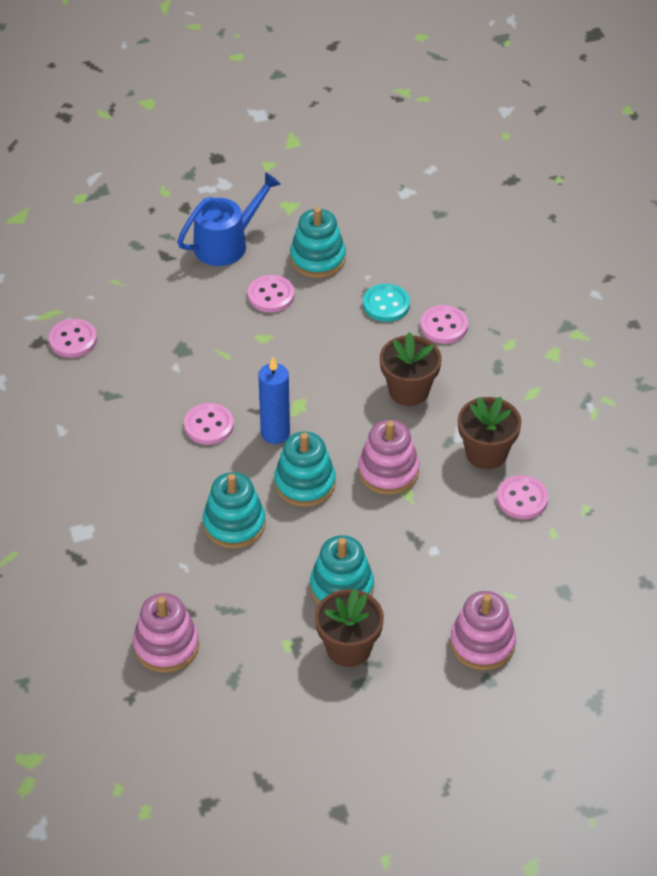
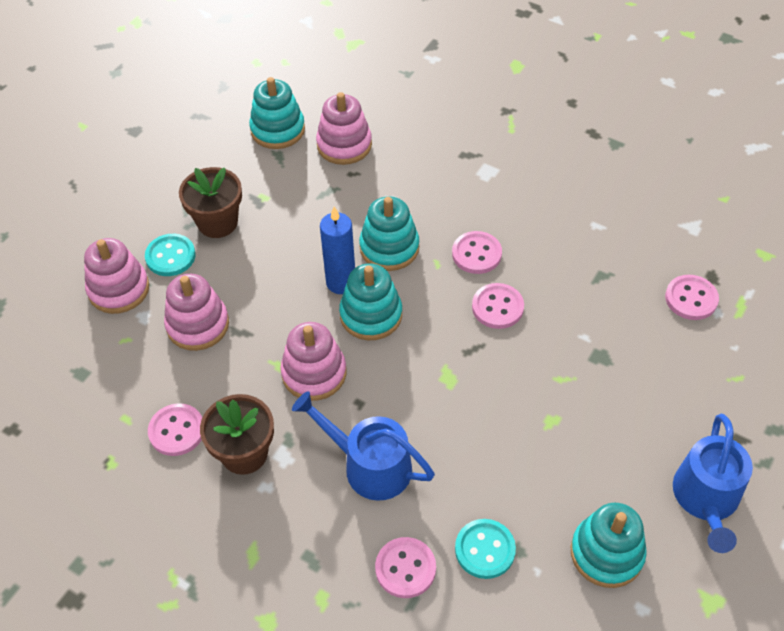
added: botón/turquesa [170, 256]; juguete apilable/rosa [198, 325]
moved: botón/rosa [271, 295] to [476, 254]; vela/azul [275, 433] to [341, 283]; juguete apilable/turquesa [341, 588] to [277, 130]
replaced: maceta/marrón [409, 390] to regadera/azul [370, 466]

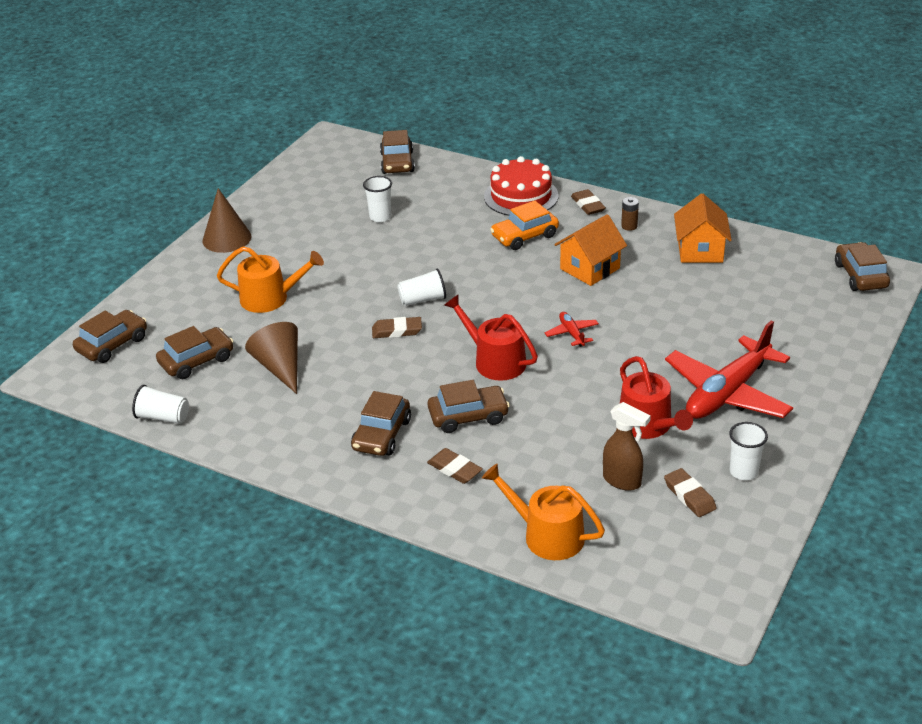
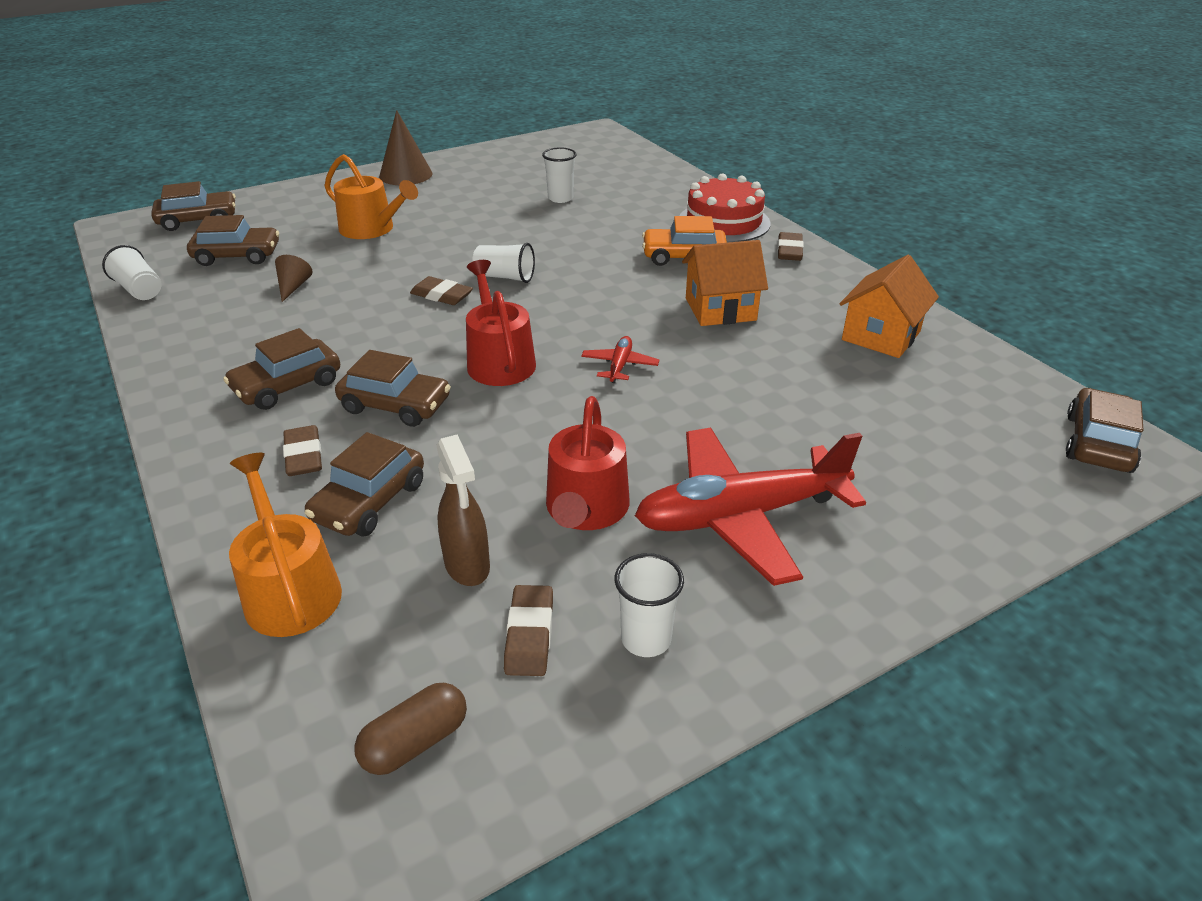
removed: pila/marrón [629, 226]
added: cápsula/marrón [415, 742]
moved: coche/marrón [397, 163] to [369, 501]
resized: cono/marrón [280, 367] = [293, 287] x0.55

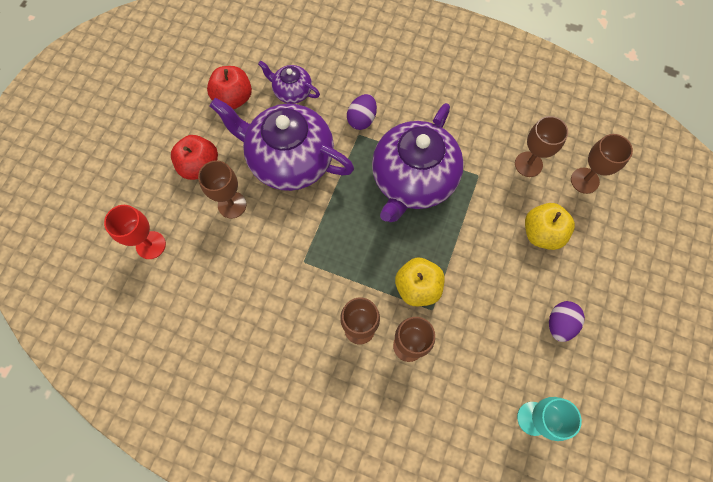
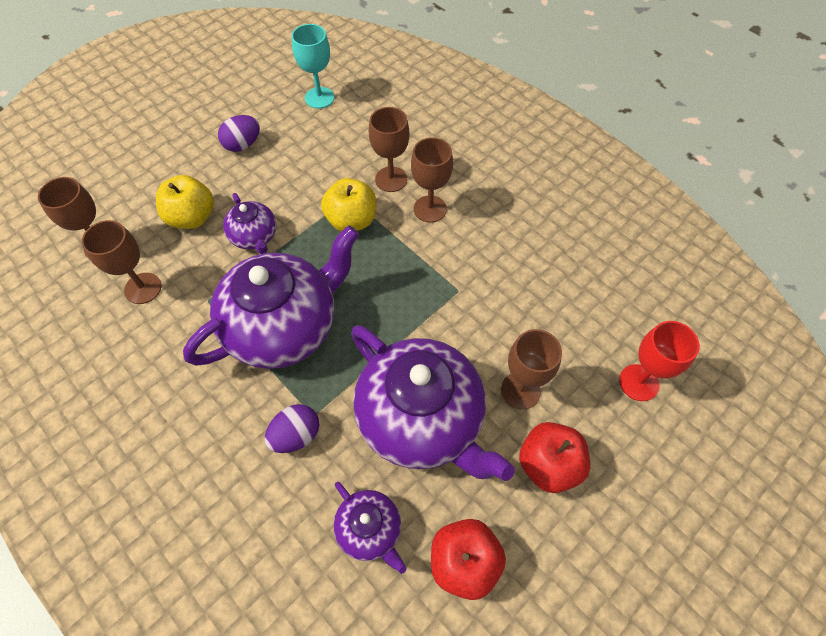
added: tetera/morado [254, 237]

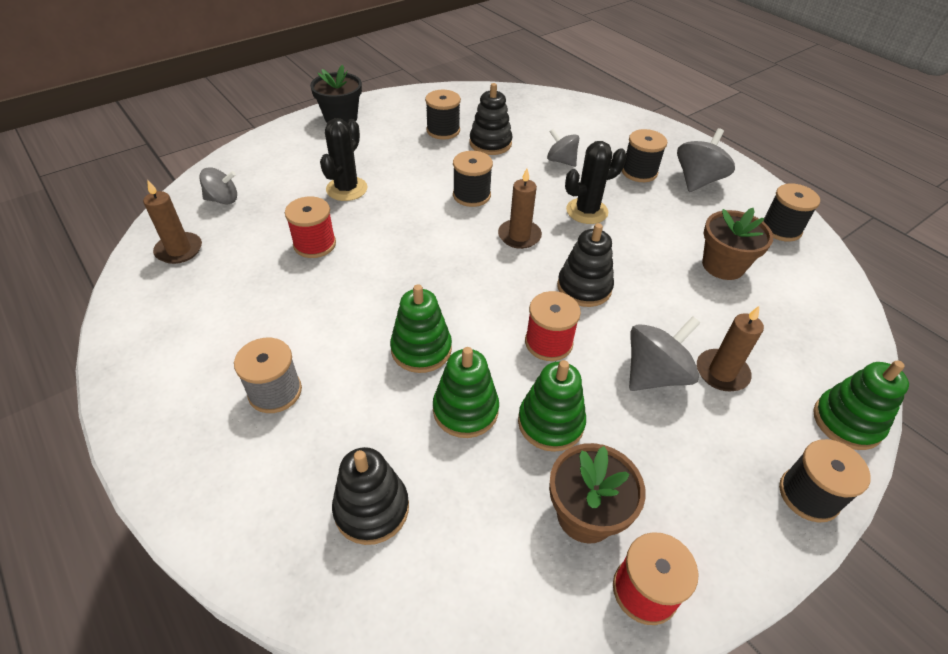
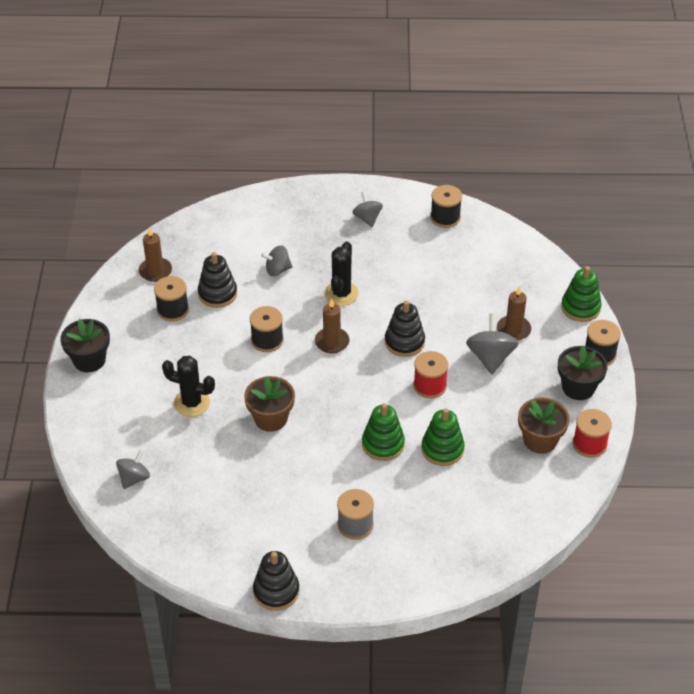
removed: carrete/rojo [315, 244]; juguete apilable/verde [550, 423]; carrete/negro [639, 172]
added: maceta/negro [578, 387]
moved: vela/marrón [179, 250] to [155, 271]; juguete apilable/negro [371, 509] to [276, 591]; maceta/marrón [723, 265] to [271, 418]
turned: cactus/negro [346, 189] = [191, 403] 45 degrees counterclockwise
resized: peonza/gris [697, 181] = [367, 218] x0.66

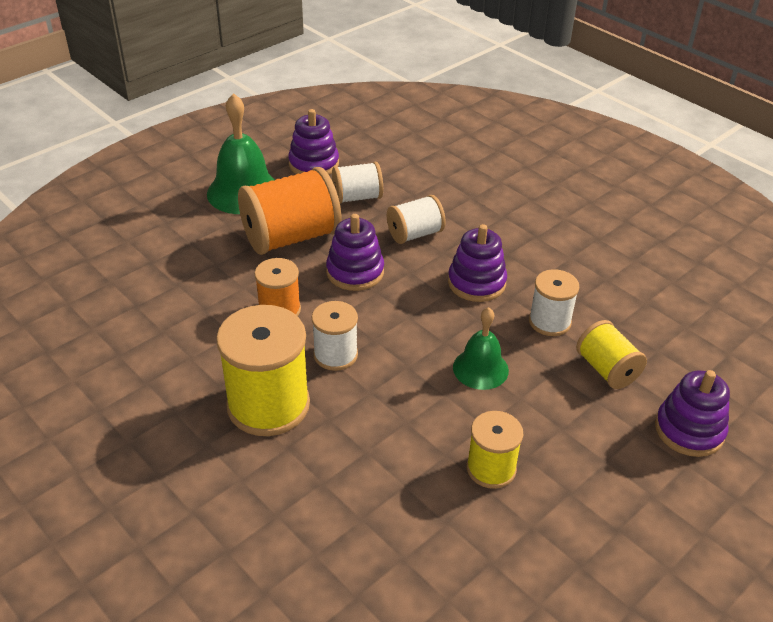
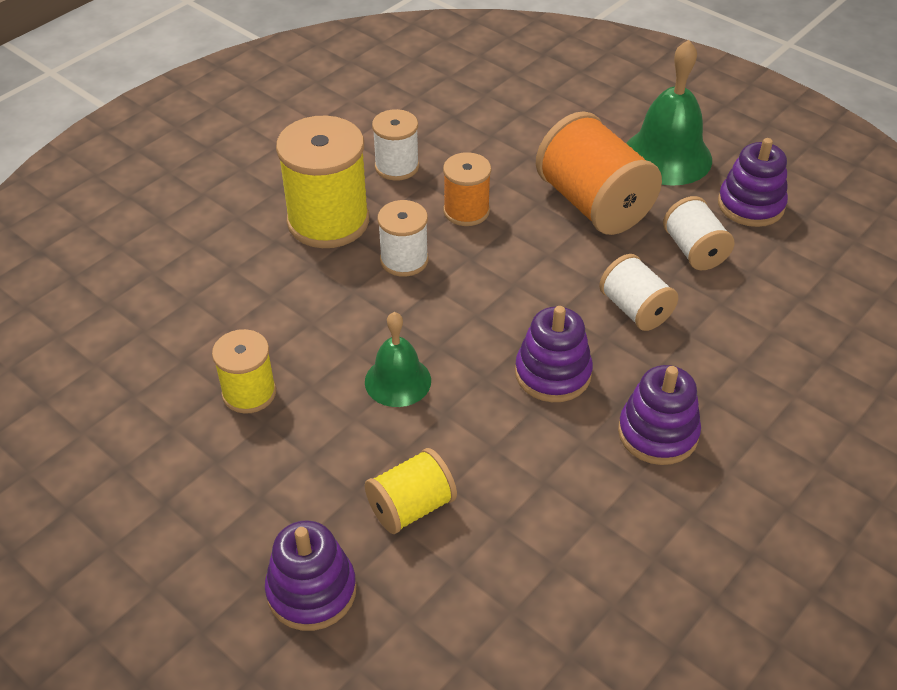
moved: juguete apilable/morado [355, 272] to [657, 433]; carrete/blanco [549, 322] to [397, 166]

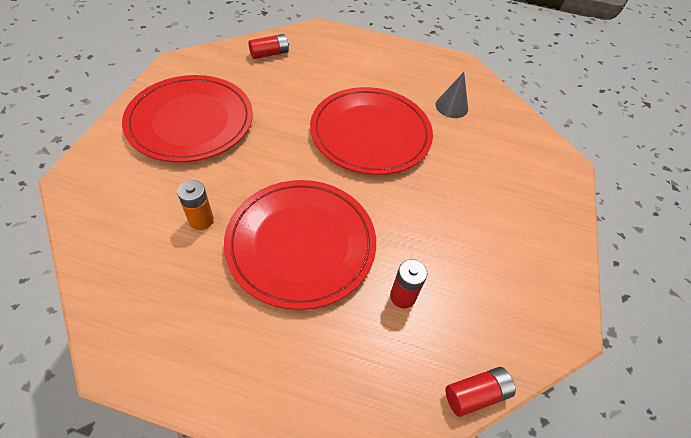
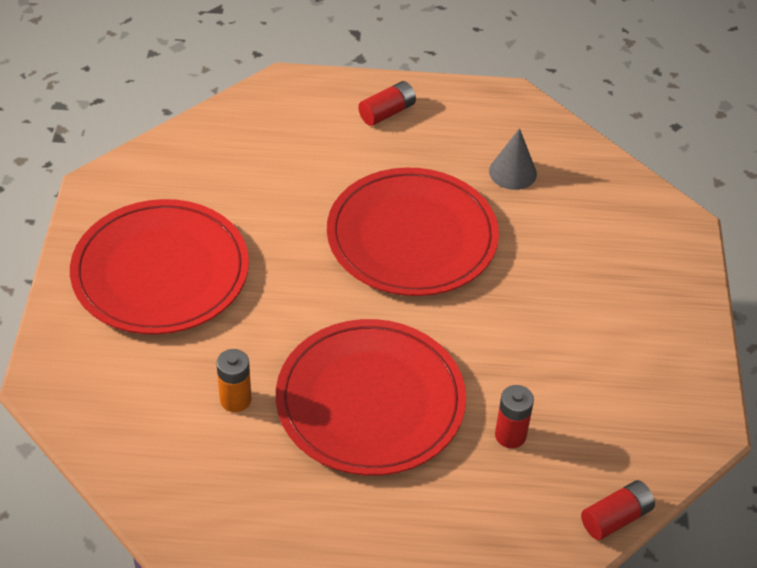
moved: pila/rojo [269, 54] to [387, 112]

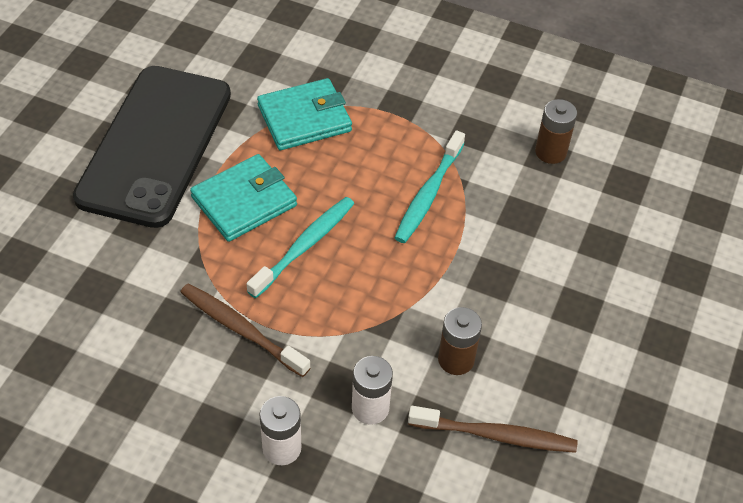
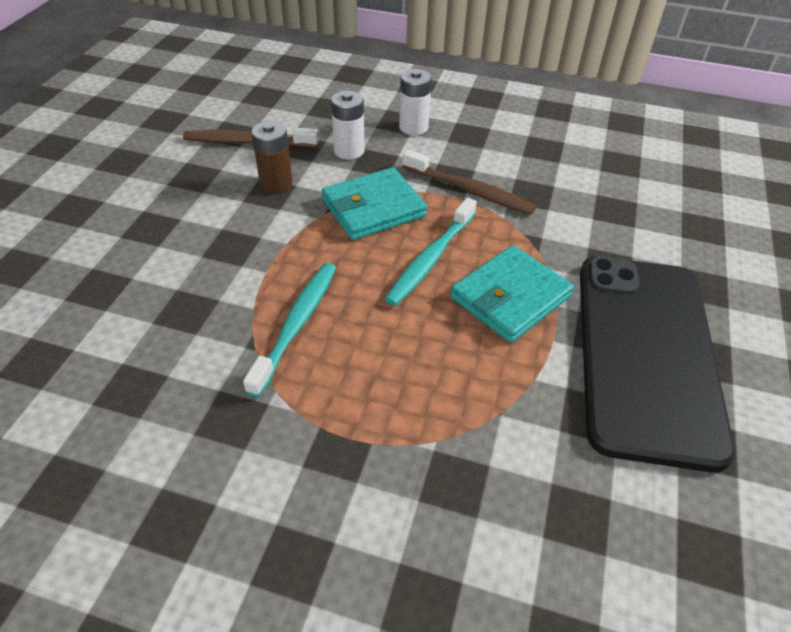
removed: pila/marrón [550, 152]
moved: cartera/turquesa [304, 118] to [373, 208]

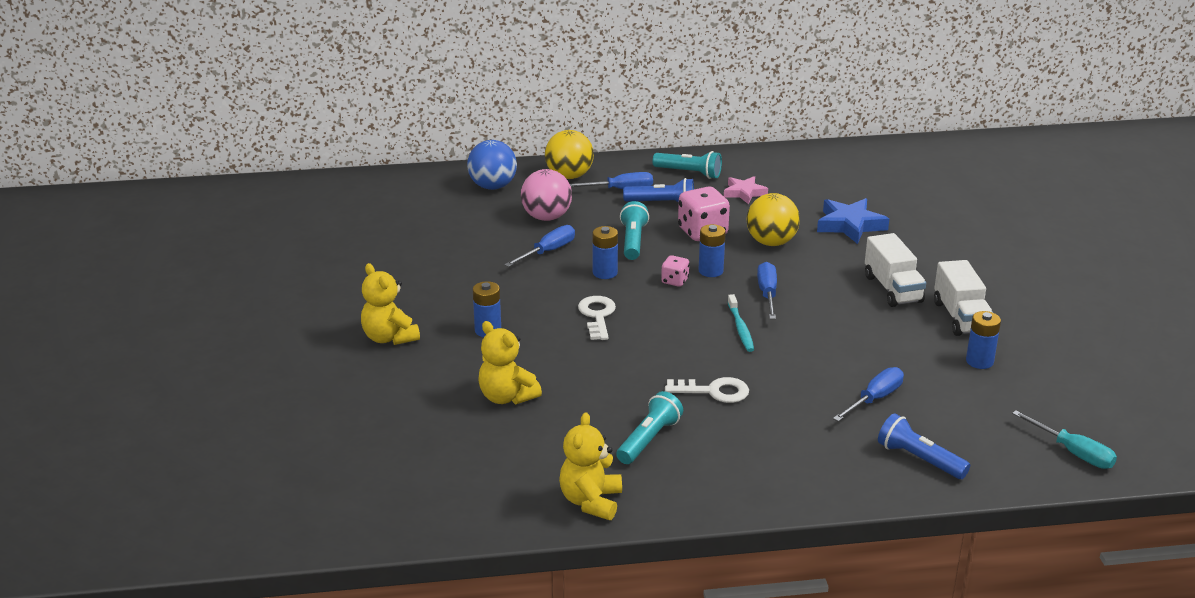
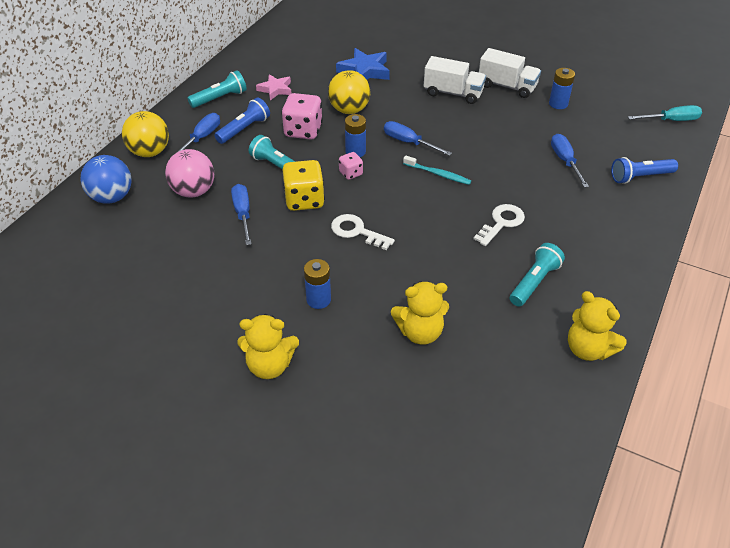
replaced: pila/azul [605, 273] to dado/amarillo [304, 200]
turned: lámpara de mano/turquesa [649, 439] = [534, 282] 60 degrees clockwise

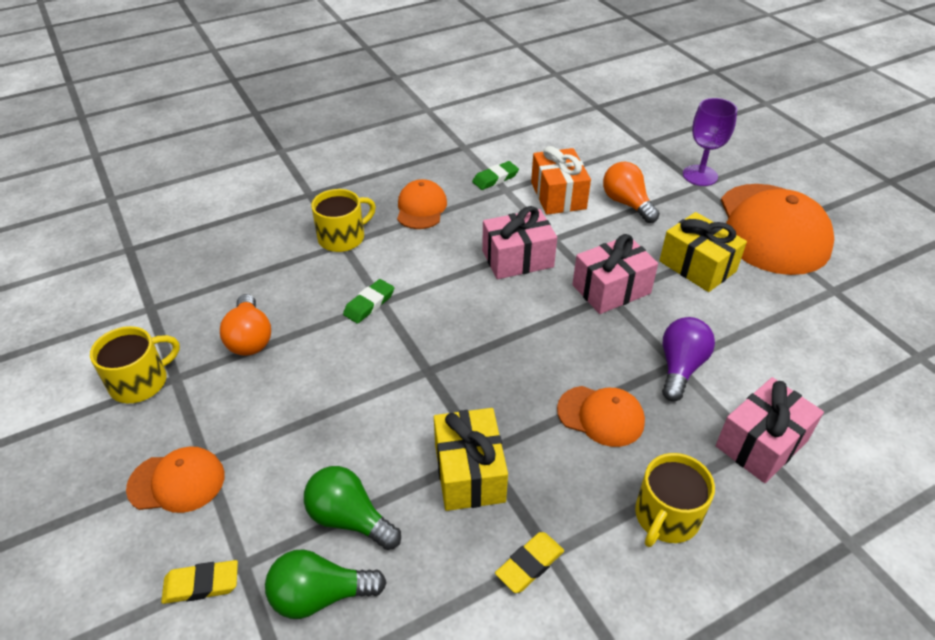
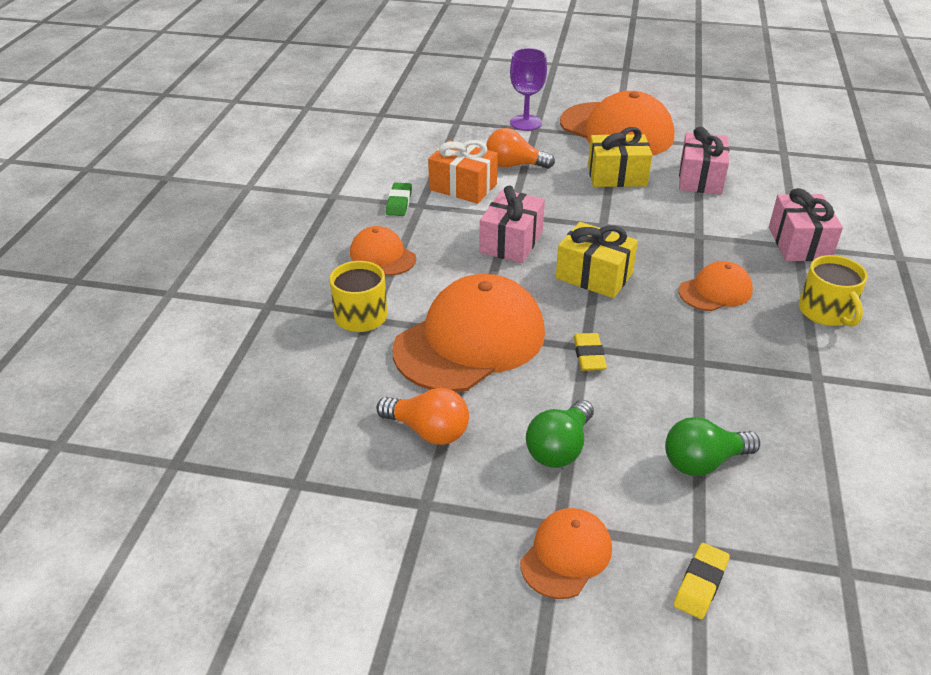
removed: taza/amarillo [140, 382]; bombilla/morado [680, 367]
moved: bombilla/verde [320, 595] to [559, 448]; regalo/amarillo [469, 472] to [594, 276]; goma de borrar/amarillo [529, 564] to [589, 355]; regalo/rosa [611, 289] to [700, 178]
replaced: goma de borrar/verde [369, 304] to gorra/naranja [470, 340]

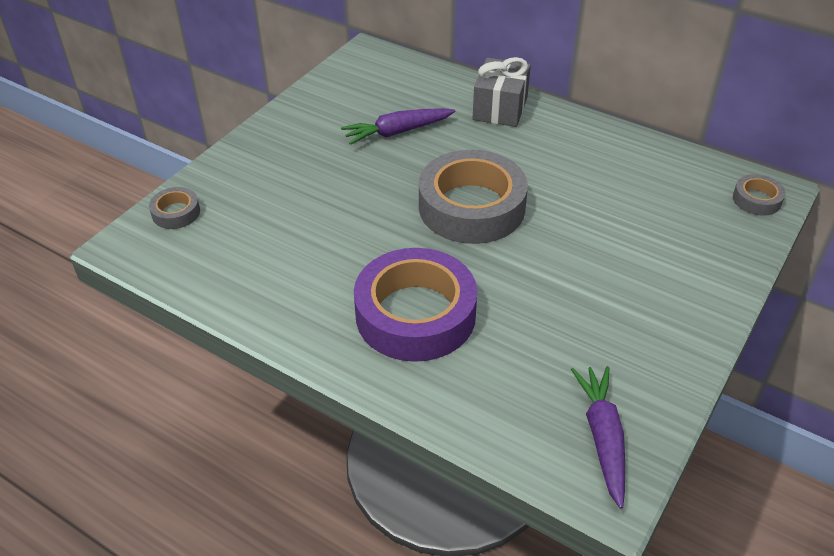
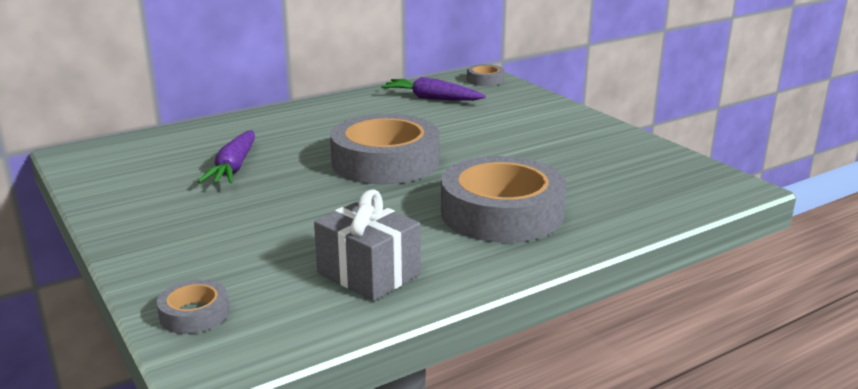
moved: regalo/gris [500, 108] to [368, 273]; zanahoria/morado [602, 437] to [432, 98]
recoloured: cinta adhesiva/morado [415, 314] to cinta adhesiva/gris [502, 213]

